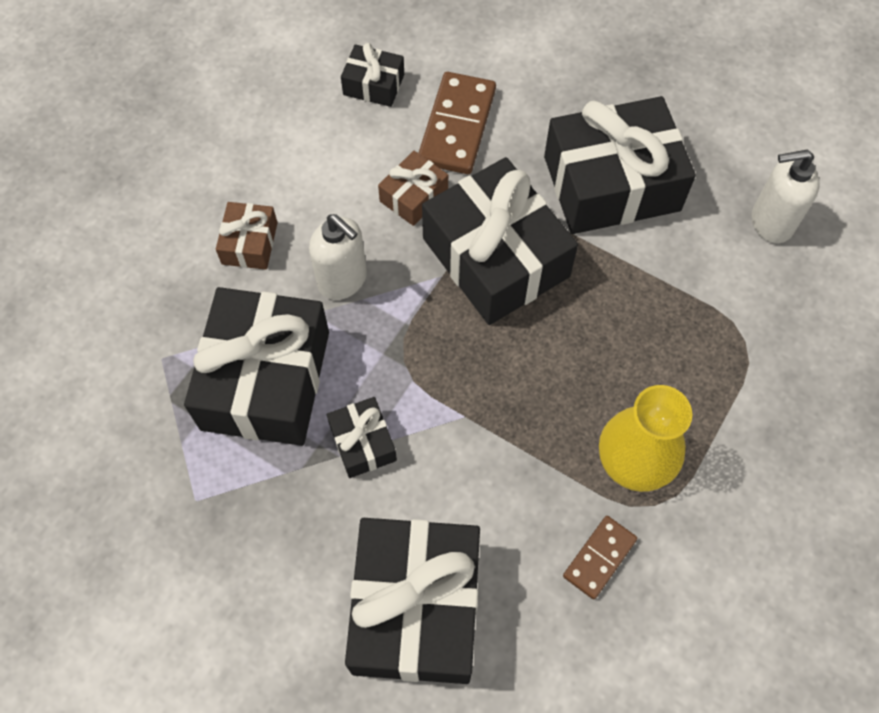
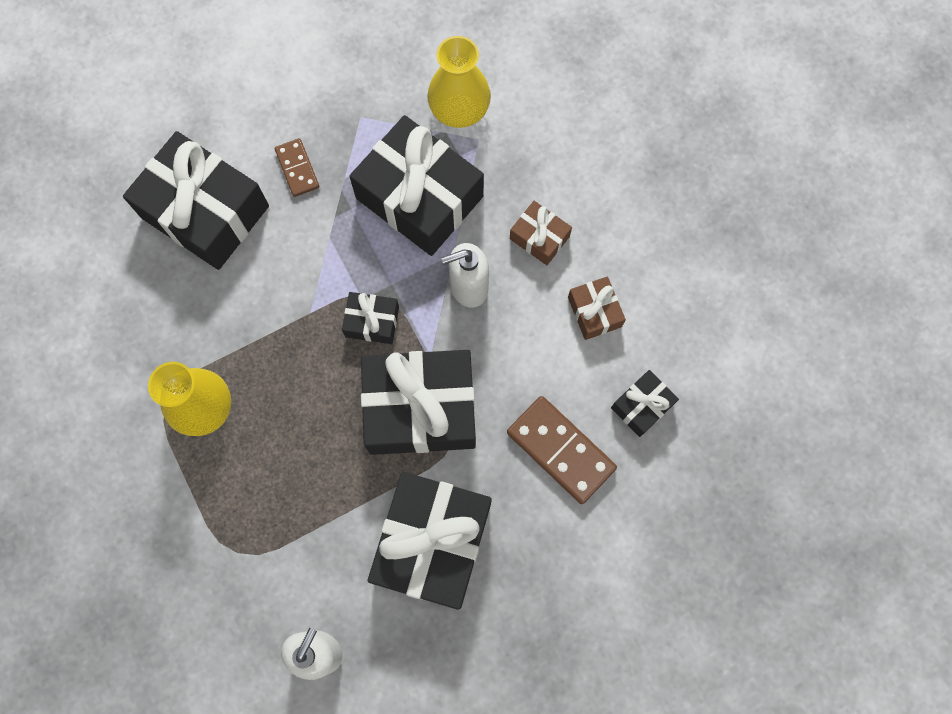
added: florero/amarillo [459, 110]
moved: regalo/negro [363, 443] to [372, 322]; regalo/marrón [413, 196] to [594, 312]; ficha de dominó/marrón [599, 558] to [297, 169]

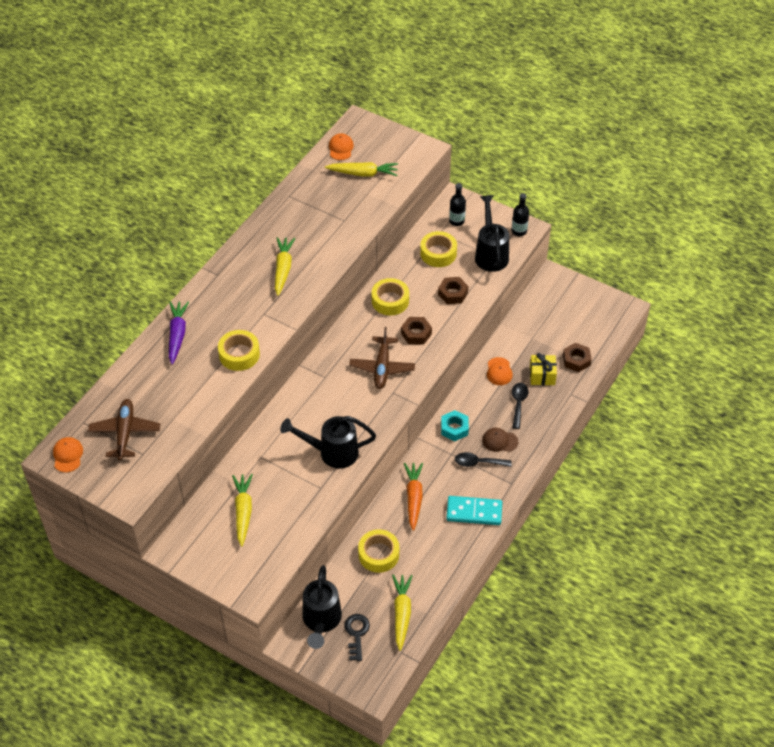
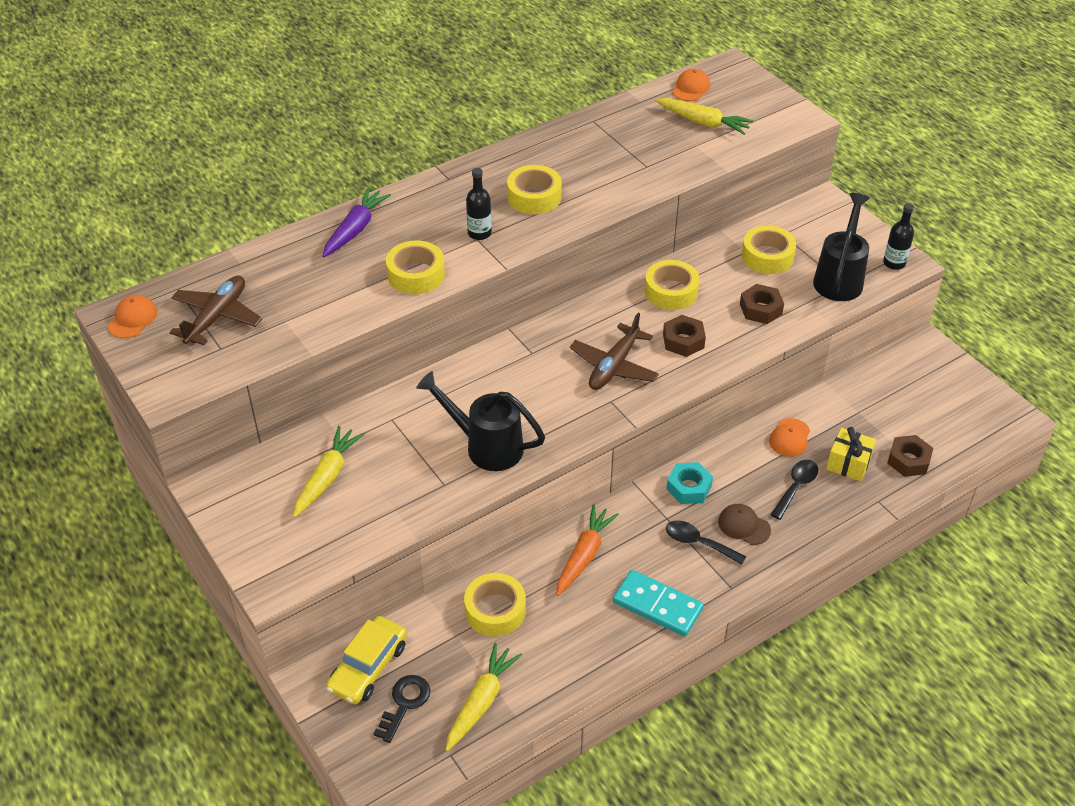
moved: botella/negro [456, 221] to [479, 233]
replaced: zanahoria/amarillo [283, 269] to cinta adhesiva/amarillo [534, 197]; regadera/negro [321, 621] to coche/amarillo [368, 667]

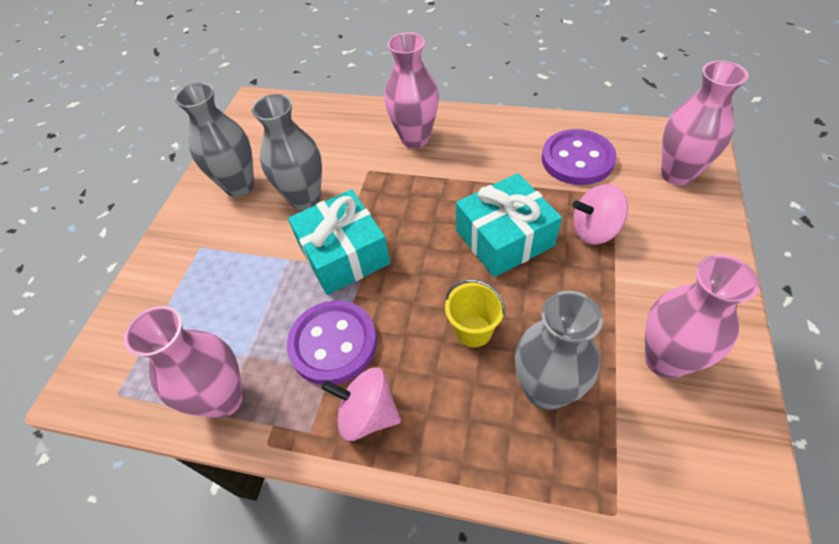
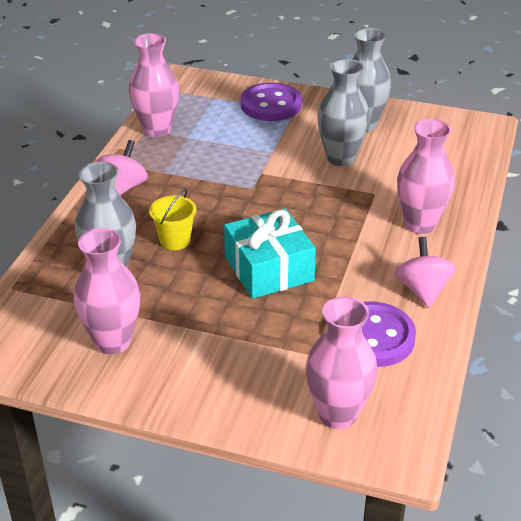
removed: regalo/turquesa [343, 254]
moved: botón/morado [333, 343] to [271, 105]; peonza/rosa [594, 230] to [422, 290]

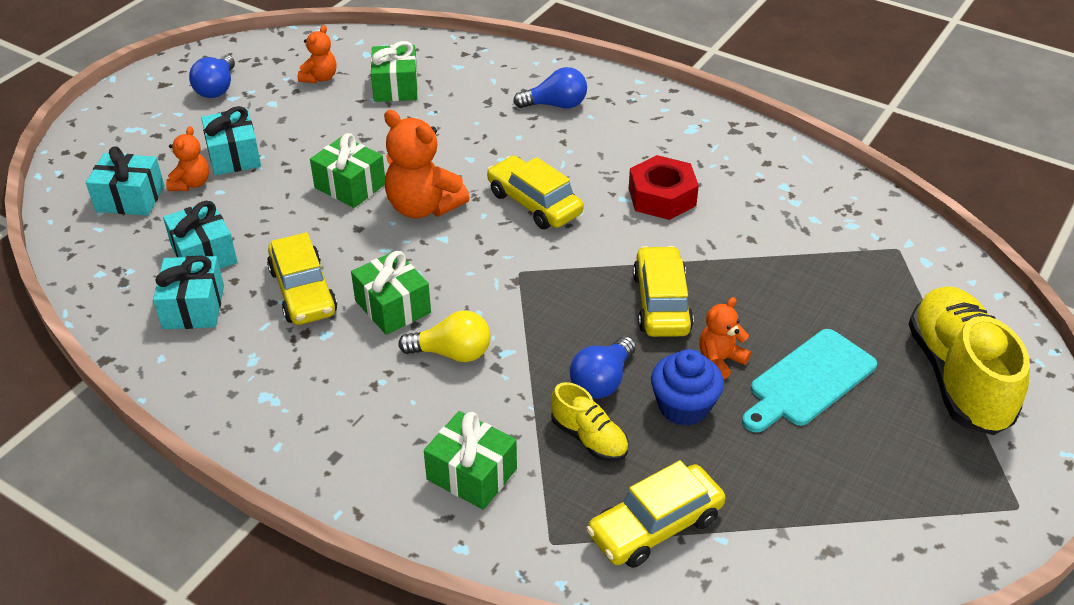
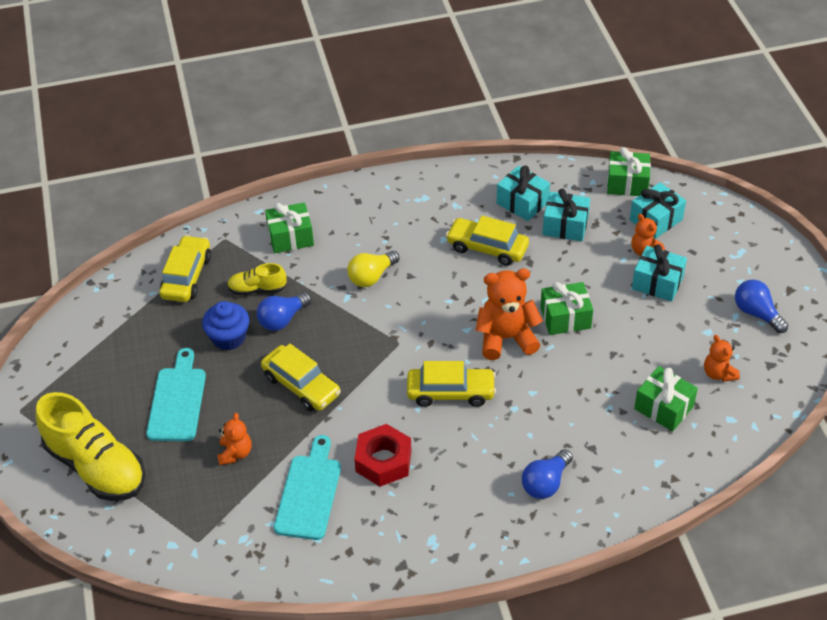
added: tabla de cortar/turquesa [309, 493]
moved: regalo/verde [393, 307] to [627, 183]; osito/naranja [720, 360] to [235, 453]
turned: bombilla/azul [602, 381] = [282, 319] 120 degrees counterclockwise

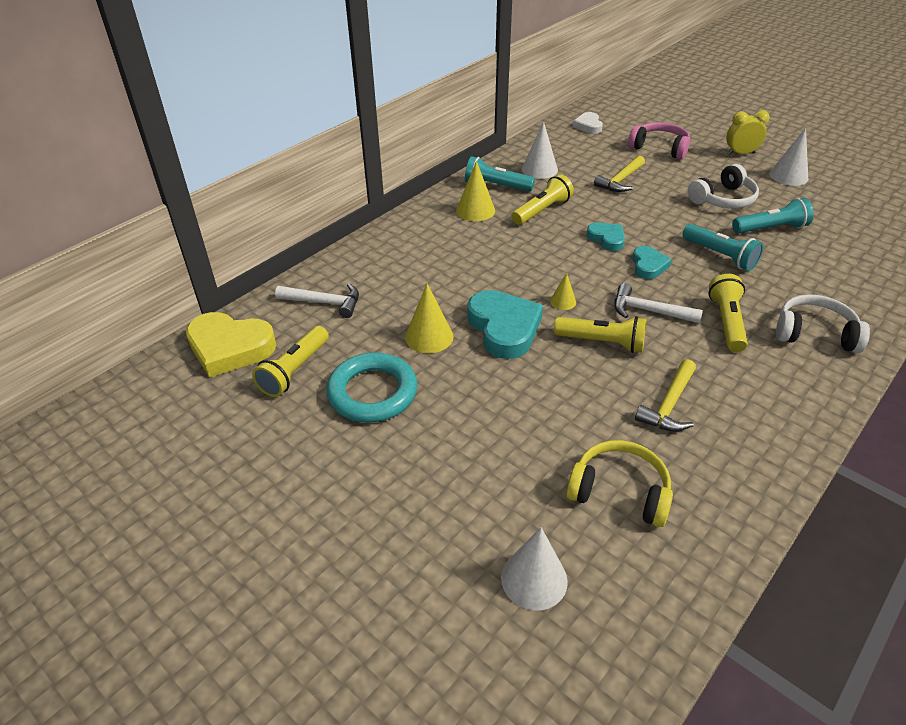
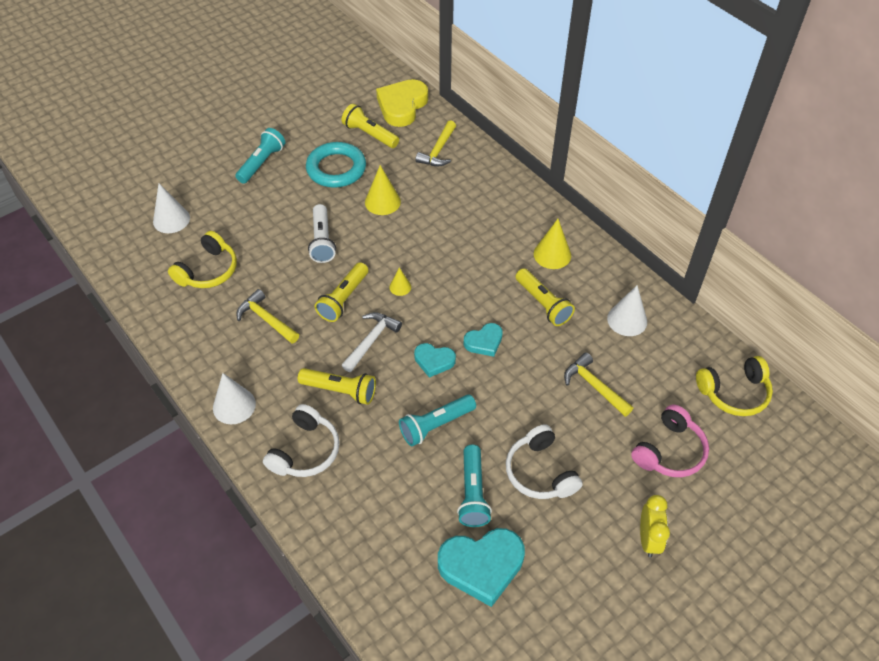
added: lámpara de mano/blanco [322, 241]
moved: lámpara de mano/turquesa [496, 186] to [262, 163]; corazón/turquesa [504, 328] to [482, 566]; cono/blanco [788, 176] to [234, 405]
replaced: corazón/blanco [588, 126] to auriculares/amarillo [734, 393]
recoloured: martillo/blanco [325, 303] to martillo/amarillo [438, 151]

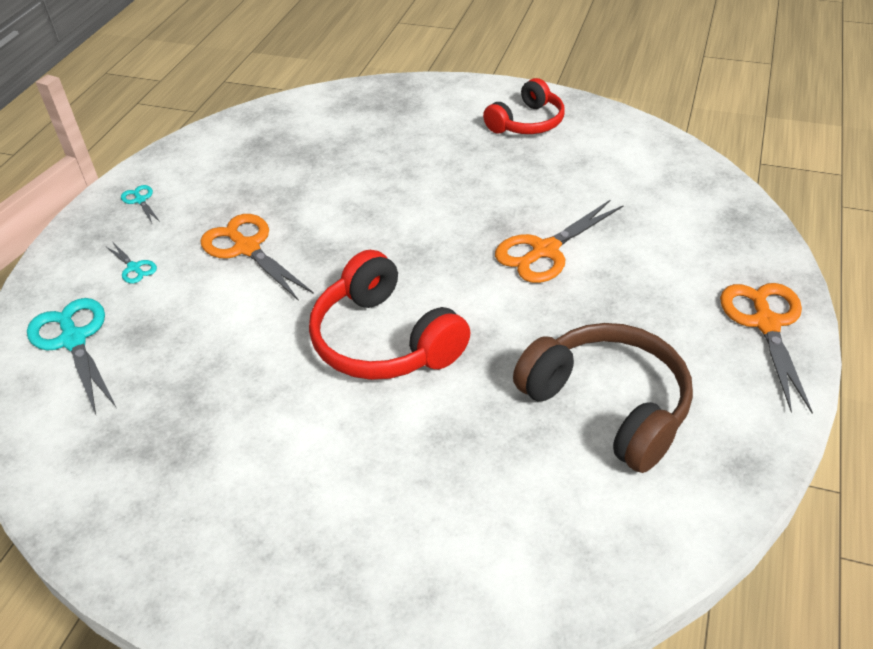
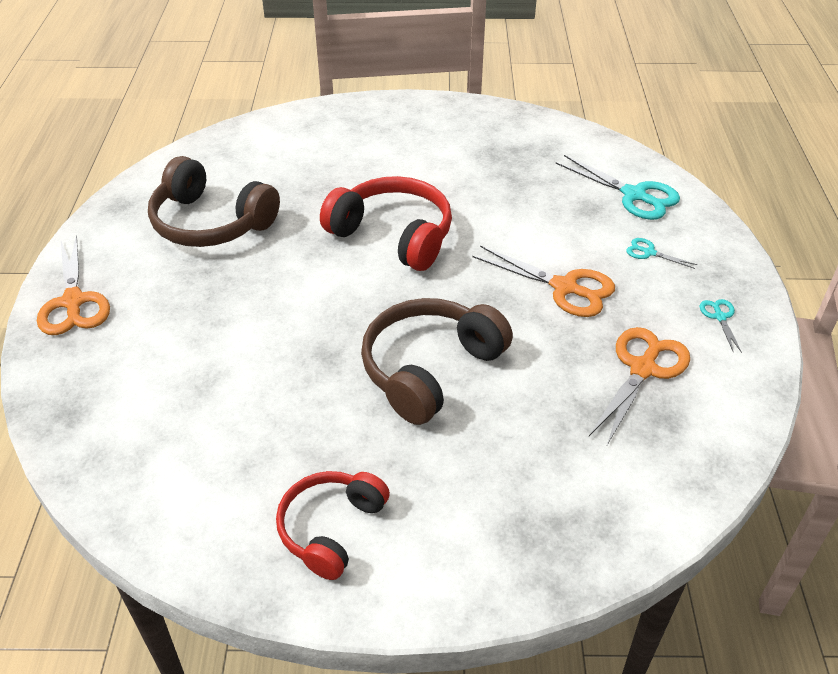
added: auriculares/marrón [430, 369]
moved: tijeras/naranja [545, 250] to [642, 369]
turned: tijeras/turquesa [140, 200] = [720, 317] 135 degrees counterclockwise

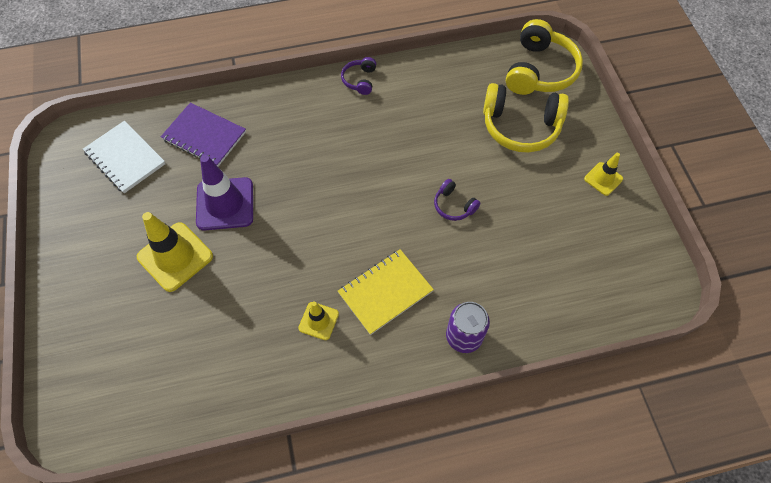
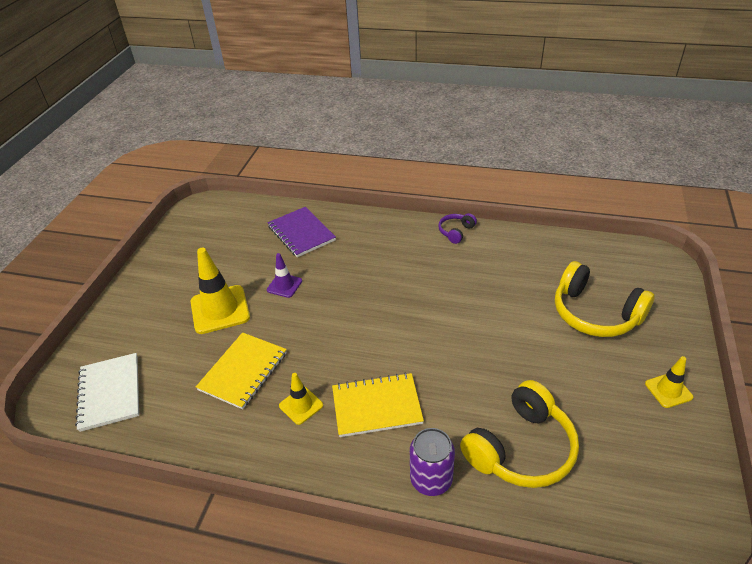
removed: auriculares/morado [454, 205]
added: cuaderno/amarillo [243, 371]
moved: cuaderno/blanco [125, 158] to [110, 393]; auriculares/amarillo [539, 71] to [521, 448]
resized: cono de tráfico/morado [225, 204] = [284, 285] x0.55

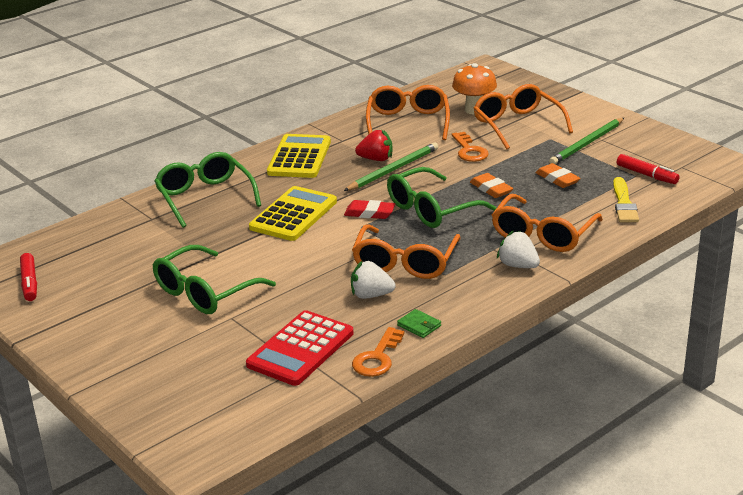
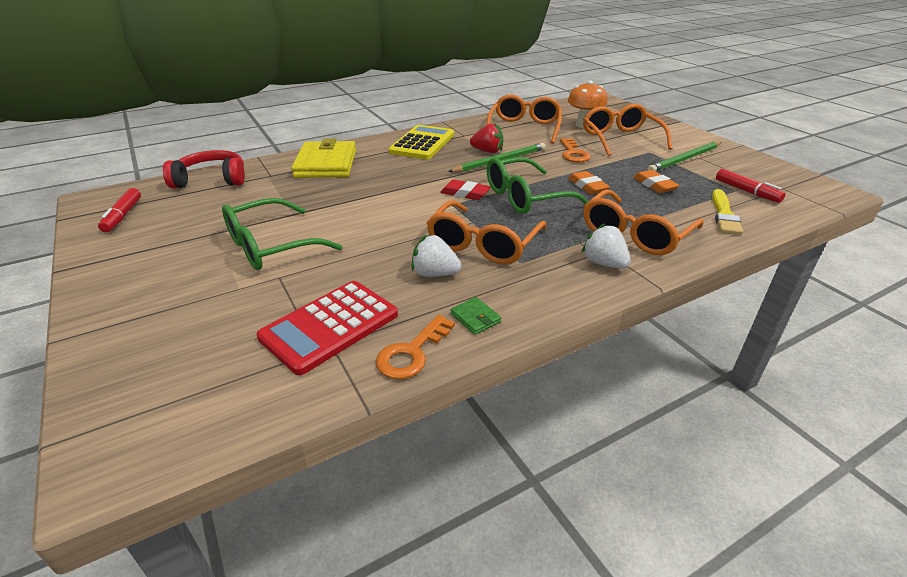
removed: calculadora/amarillo [293, 215]
added: auriculares/rojo [211, 180]
replaced: gafas/verde [205, 197] to cartera/amarillo [326, 164]

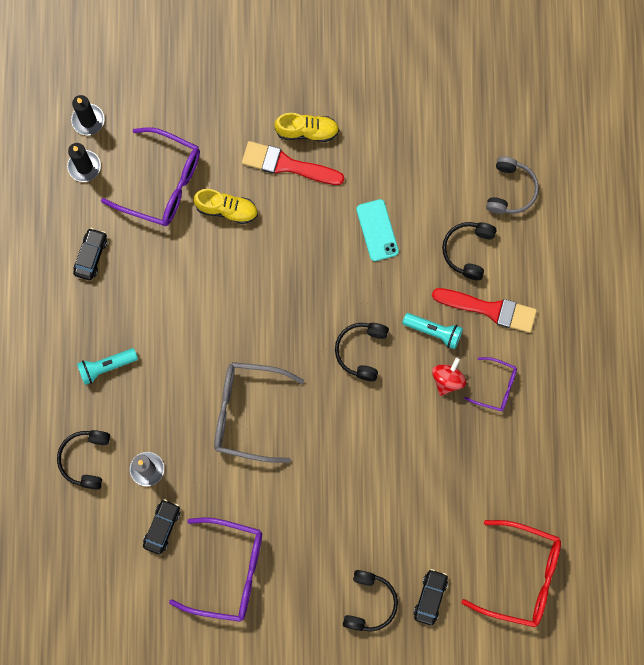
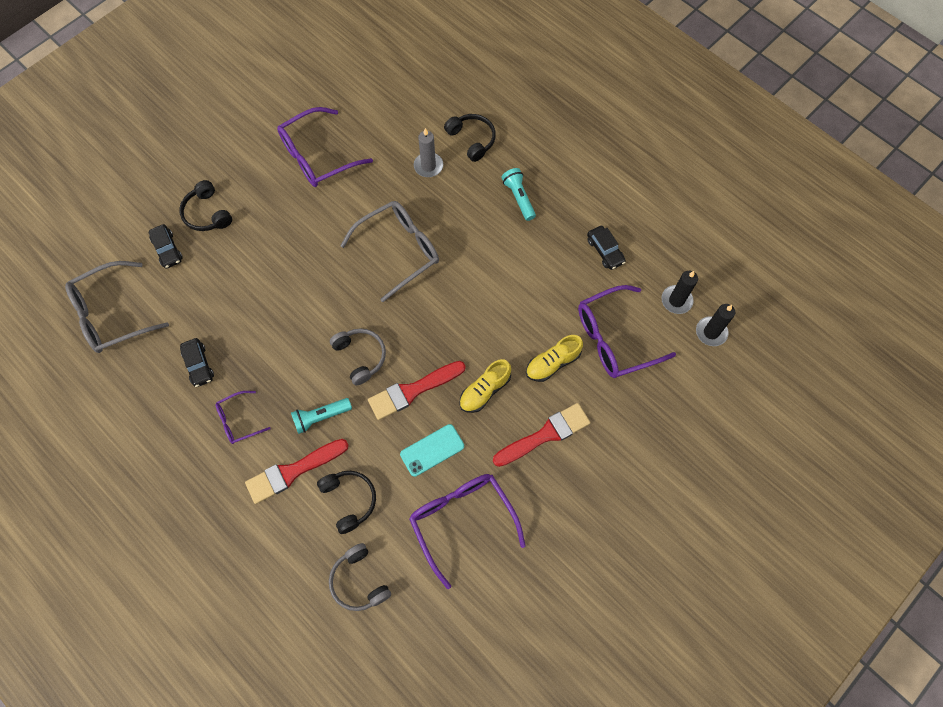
removed: peonza/rojo [447, 379]
added: pincel/rojo [412, 391]; gafas/morado [462, 522]
moved: coche/negro [162, 527] to [199, 365]; zapato/amarillo [307, 131] to [484, 390]
recoloured: auriculares/negro [361, 351] to auriculares/gris [360, 356]; gafas/rojo [521, 576] to gafas/gris [112, 314]
turned: lámpara de mano/turquesa [106, 366] = [519, 198] 45 degrees counterclockwise; móvil/turquesa [377, 230] = [432, 450] 60 degrees counterclockwise

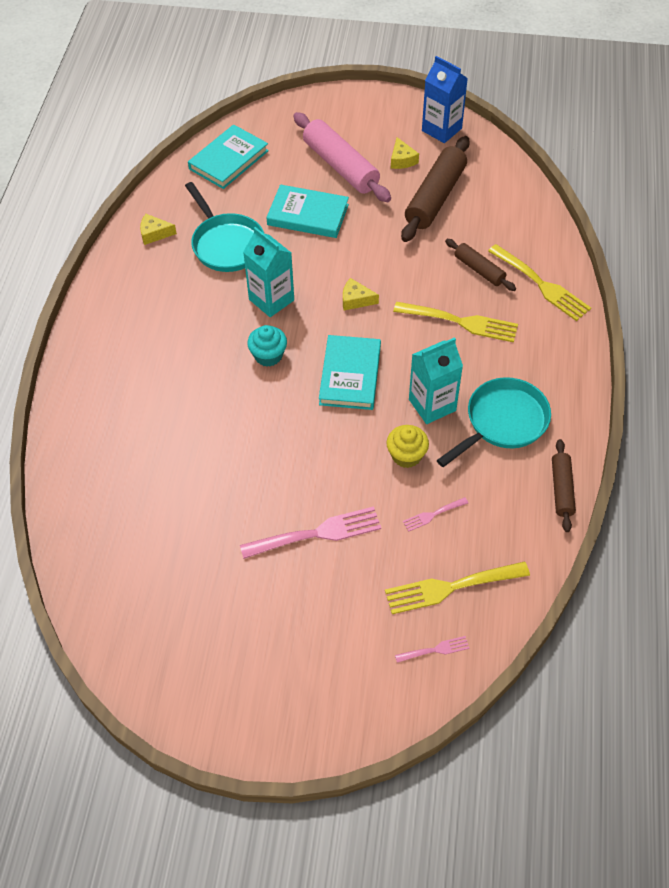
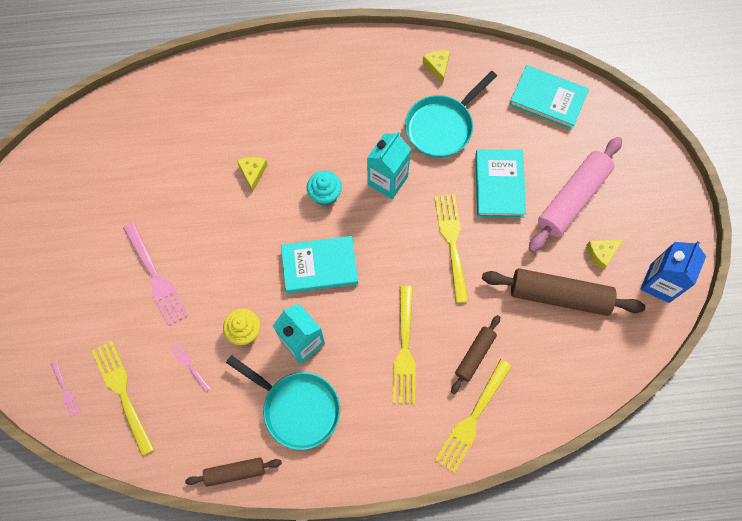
added: tenedor/amarillo [452, 243]
moved: queso/amarillo [356, 300] to [253, 172]

